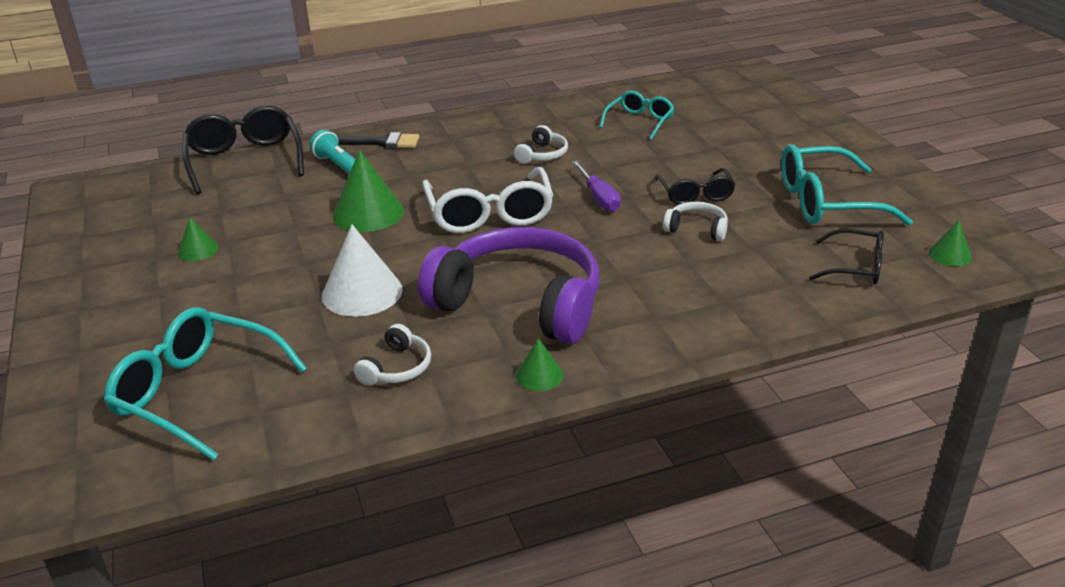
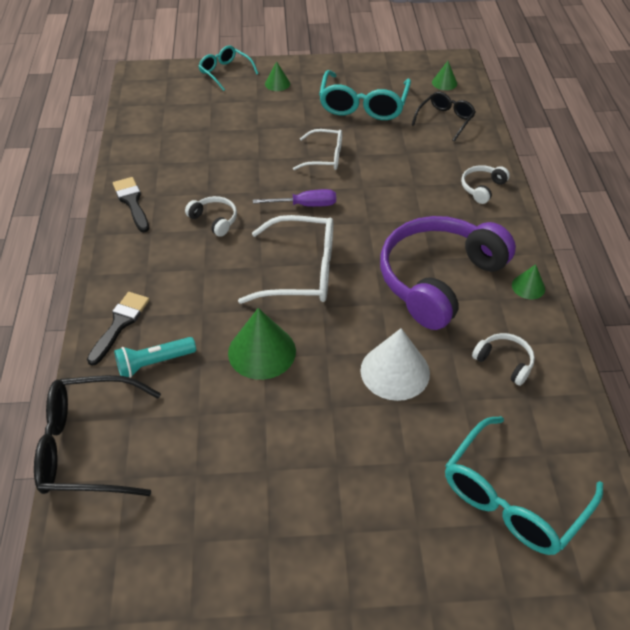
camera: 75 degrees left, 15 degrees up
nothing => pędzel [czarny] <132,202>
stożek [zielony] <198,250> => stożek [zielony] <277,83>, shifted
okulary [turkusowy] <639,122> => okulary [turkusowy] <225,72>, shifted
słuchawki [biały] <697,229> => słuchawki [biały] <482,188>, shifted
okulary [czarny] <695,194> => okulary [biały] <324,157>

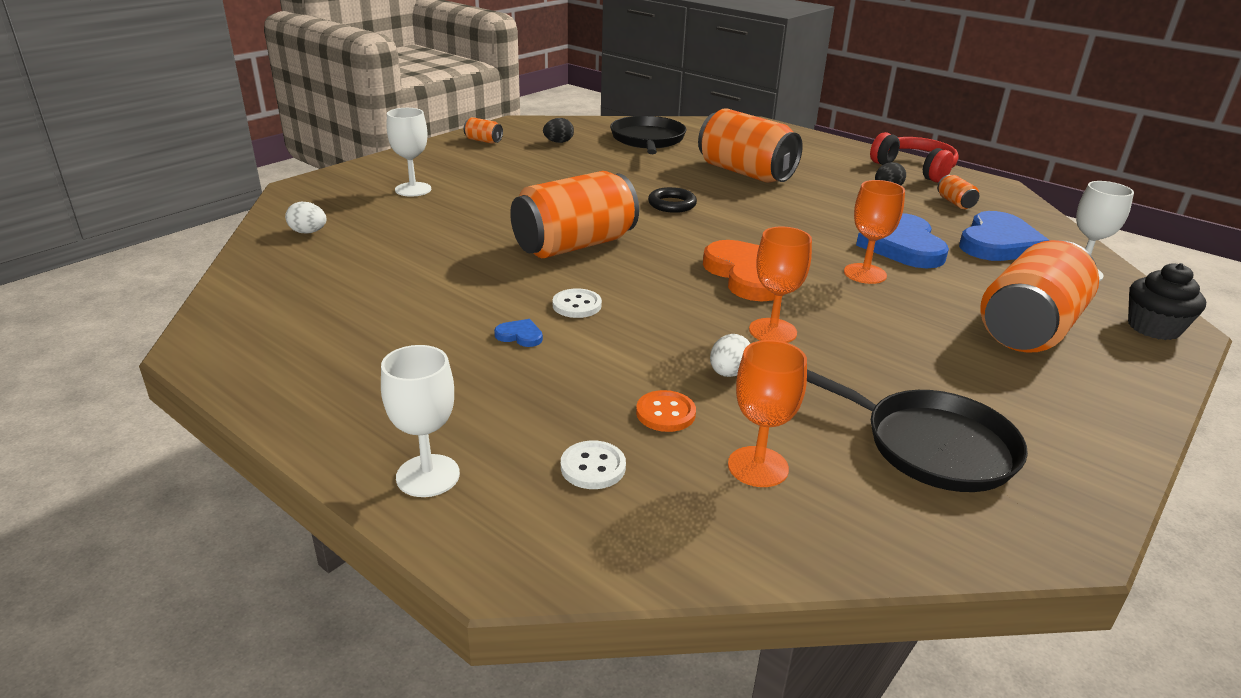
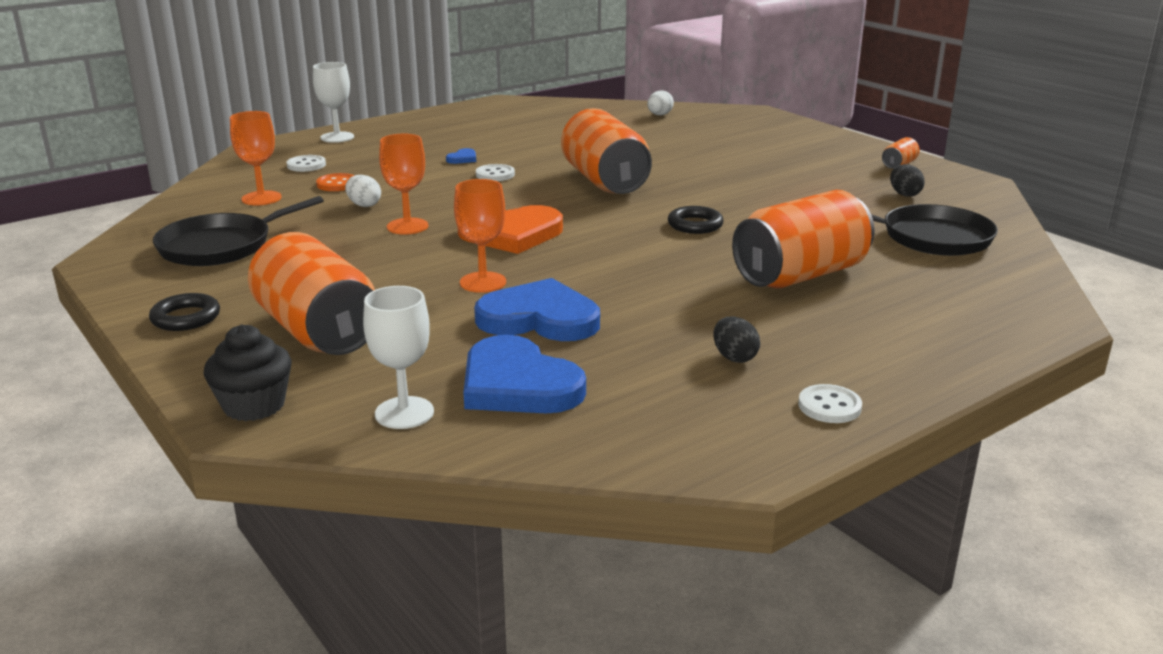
camera: 105 degrees right, 5 degrees down
kielich [biały] <413,189> => nothing
puszka [pomarańczowy] <955,203> => nothing
nothing => pierścień [czarny] <186,318>
słuchawki [czerwony] <915,169> => guzik [biały] <829,406>

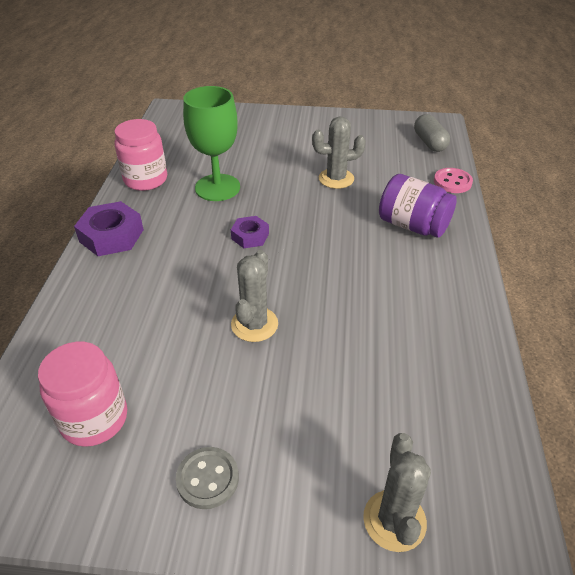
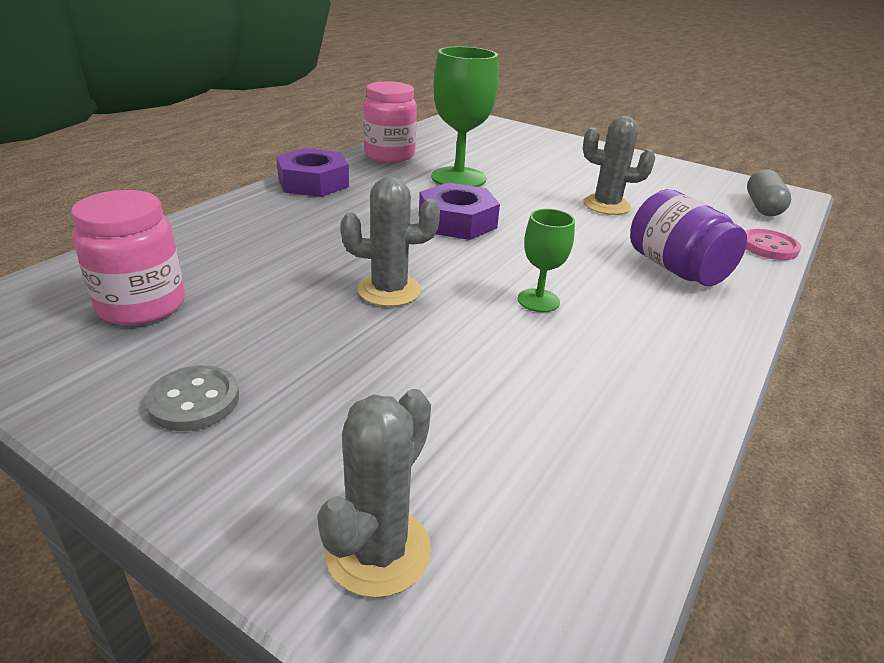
camera: 25 degrees right, 10 degrees down
nothing => kielich [zielony] <538,300>
kaktus [szary] <254,324> => kaktus [szary] <389,290>, 45 degrees clockwise
nakrętka [fioletowy] <250,236> => nakrętka [fioletowy] <457,221>, x1.65

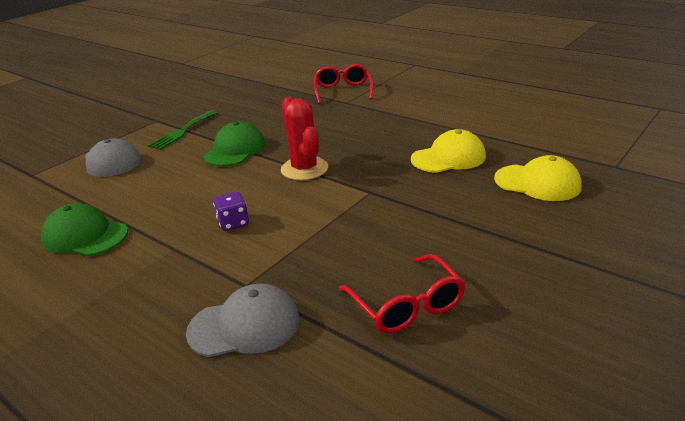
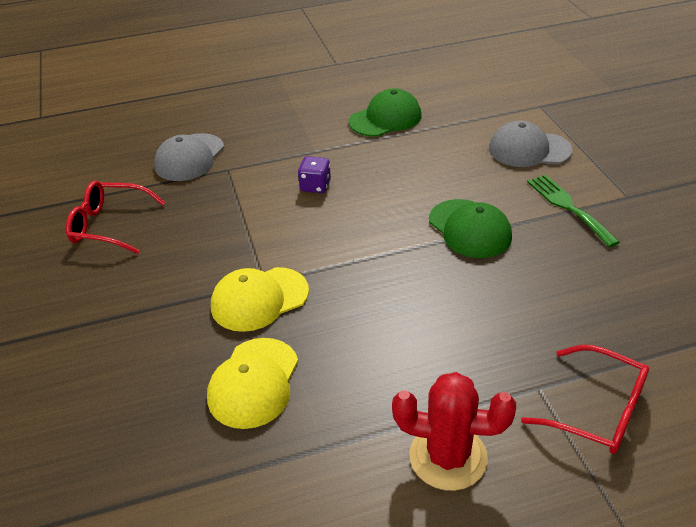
camera: 125 degrees right, 10 degrees up
kaktus [czerwony] <304,169> => kaktus [czerwony] <448,457>, shifted
czapka [żółty] <537,183> => czapka [żółty] <259,299>, shifted

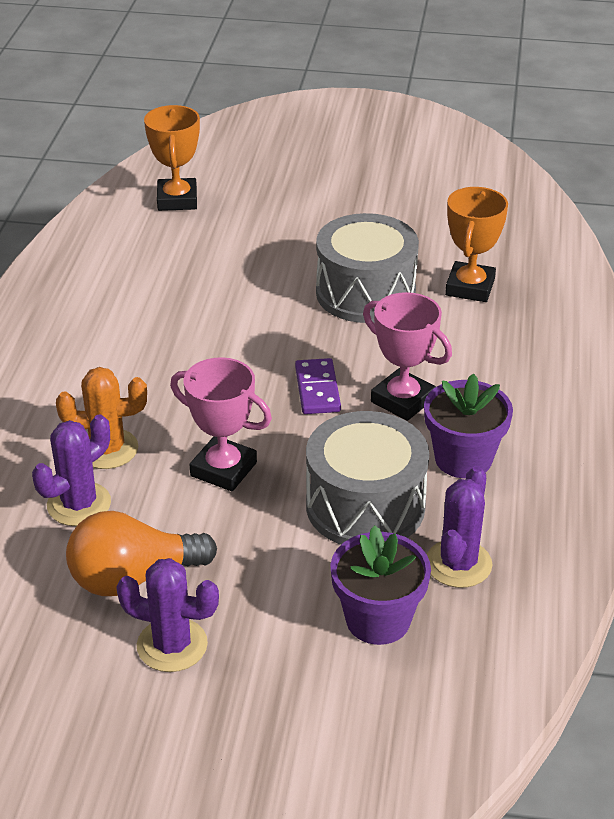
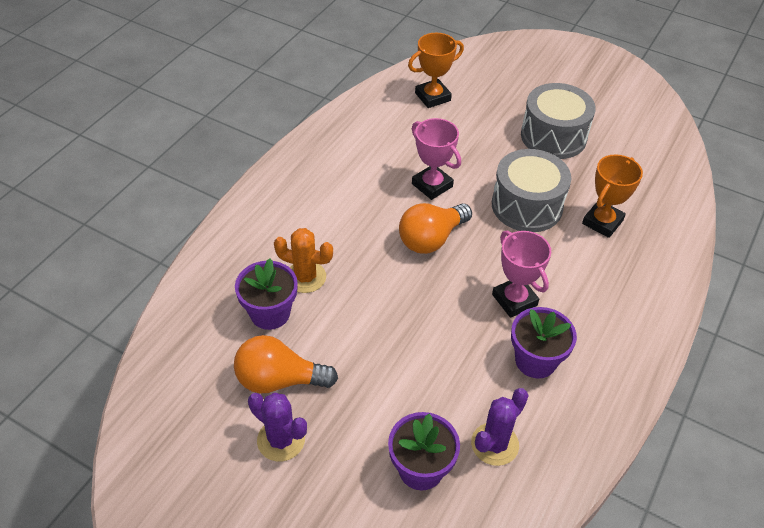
camera: 20 degrees right, 10 degrees up
kostka domina [fioletowy] <317,389> => nothing
nothing => żarówka [pomarańczowy] <431,239>
puchar [różowy] <223,469> => puchar [różowy] <432,185>, shifted
bęben [szary] <365,506> => bęben [szary] <553,136>, shifted
kaktus [fioletowy] <79,504> => doniczka [fioletowy] <270,313>
puchar [pomarańczowy] <177,200> => puchar [pomarańczowy] <432,97>, 45 degrees clockwise

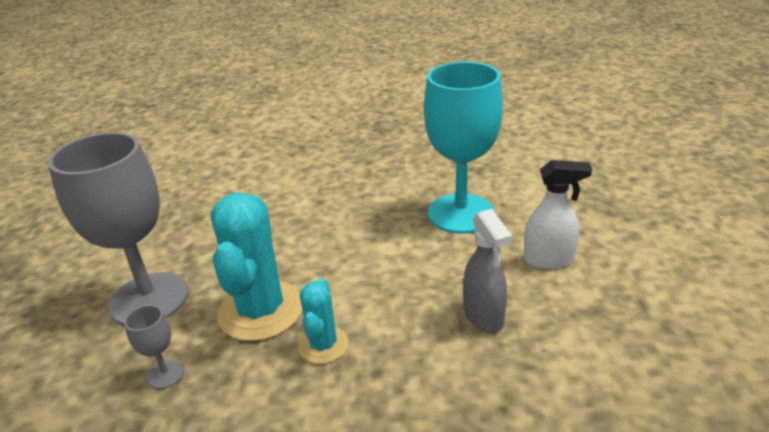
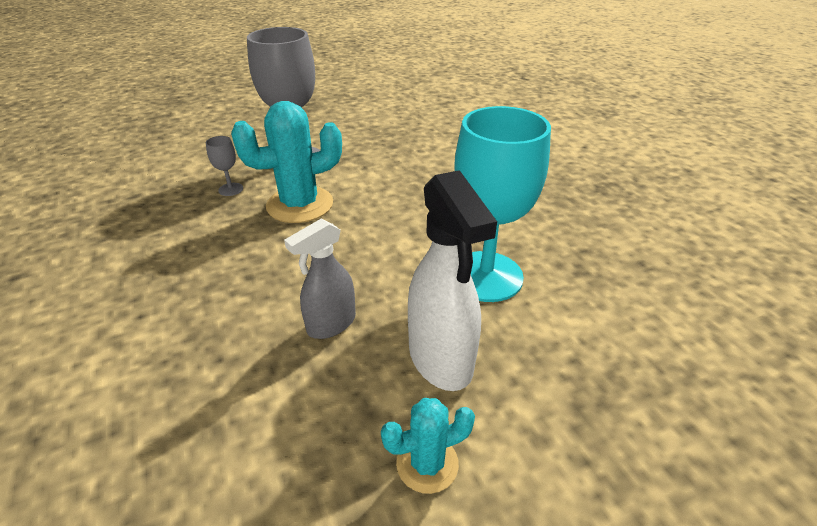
camera: 65 degrees right, 5 degrees up
kaktus [turkusowy] <323,345> => kaktus [turkusowy] <427,463>, shifted
spryskiwacz [biały] <548,260> => spryskiwacz [biały] <441,359>, x1.55

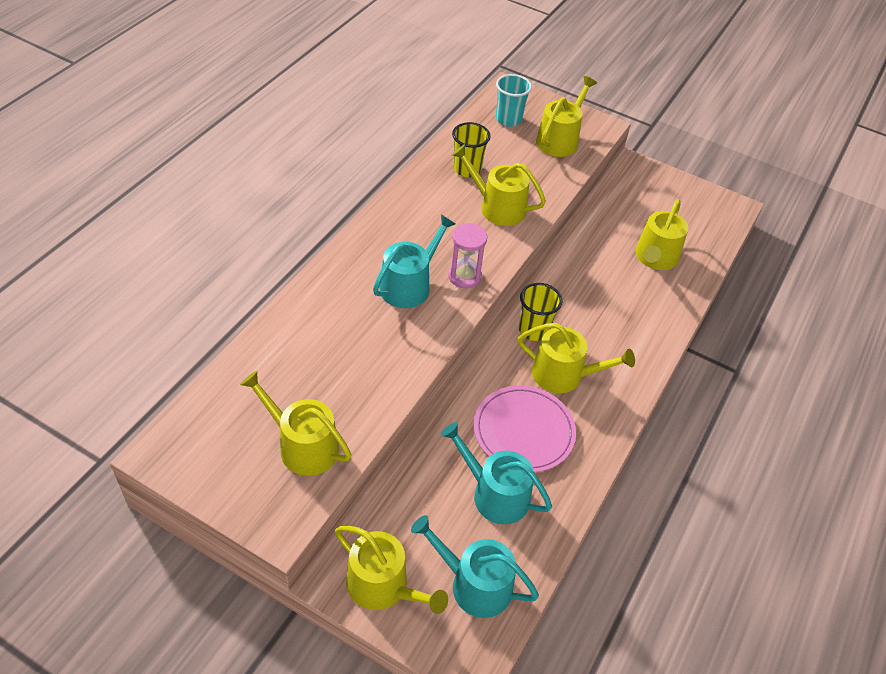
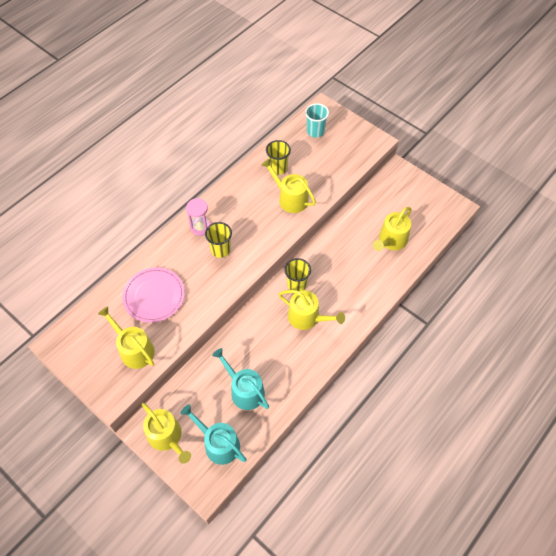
camera: 15 degrees right, 10 degrees up
konewka [żółty] <560,139> => nothing
klepsydra [różowy] <464,276> => klepsydra [różowy] <200,227>, shifted
talerz [różowy] <523,431> => talerz [różowy] <154,296>, shifted
konewka [turkusowy] <409,285> => szklanka [żółty] <220,250>

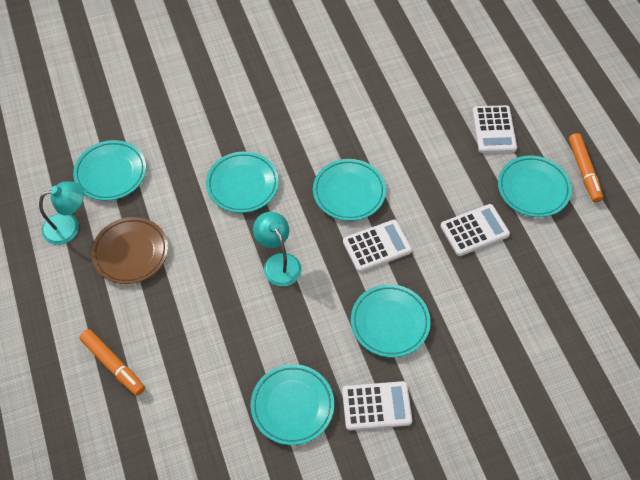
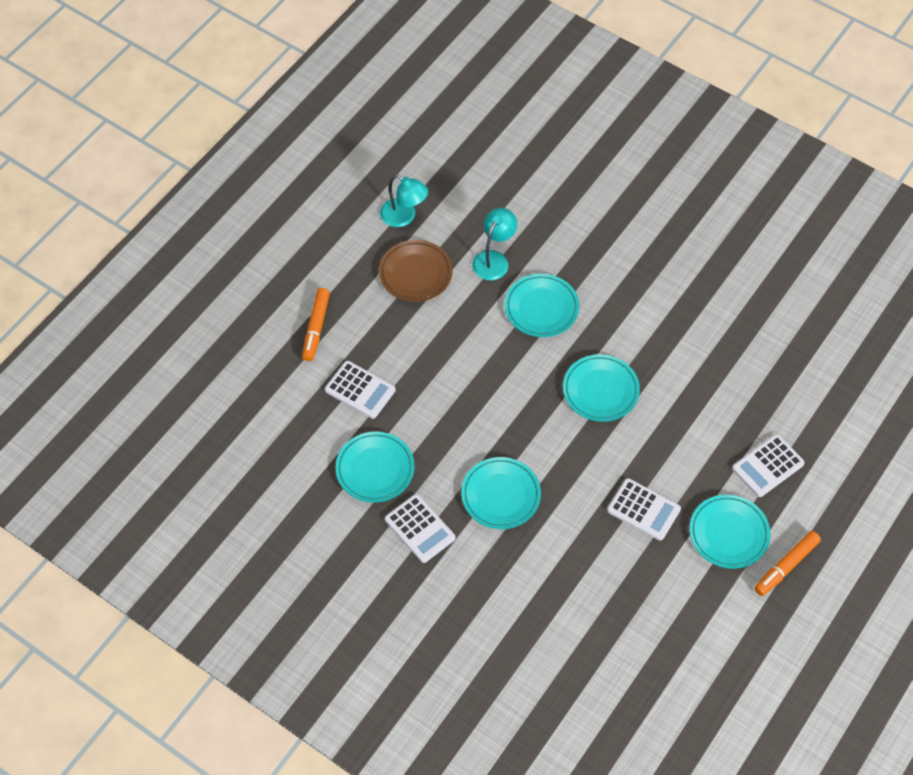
camera: 55 degrees right, 0 degrees up
talerz [turkusowy] <111,173> => nothing
lampka [turkusowy] <278,263> => lampka [turkusowy] <494,259>, shifted
kalkulator [biały] <377,246> => kalkulator [biały] <360,390>, shifted

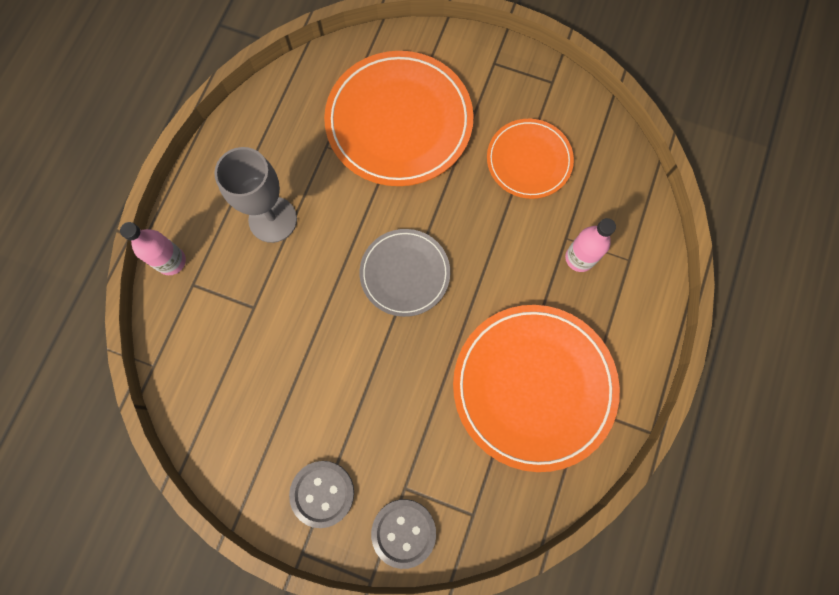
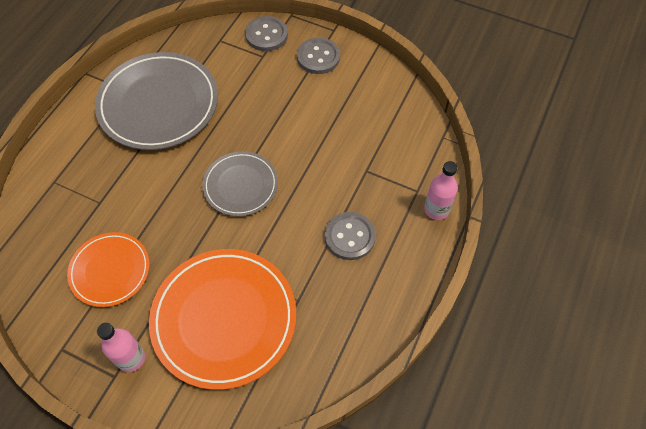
camera: 175 degrees left, 15 degrees down
butelka [różowy] <579,258> => butelka [różowy] <131,358>, shifted
kielich [szary] <273,219> => guzik [szary] <350,237>
talerz [pomarańczowy] <534,387> => talerz [szary] <158,104>

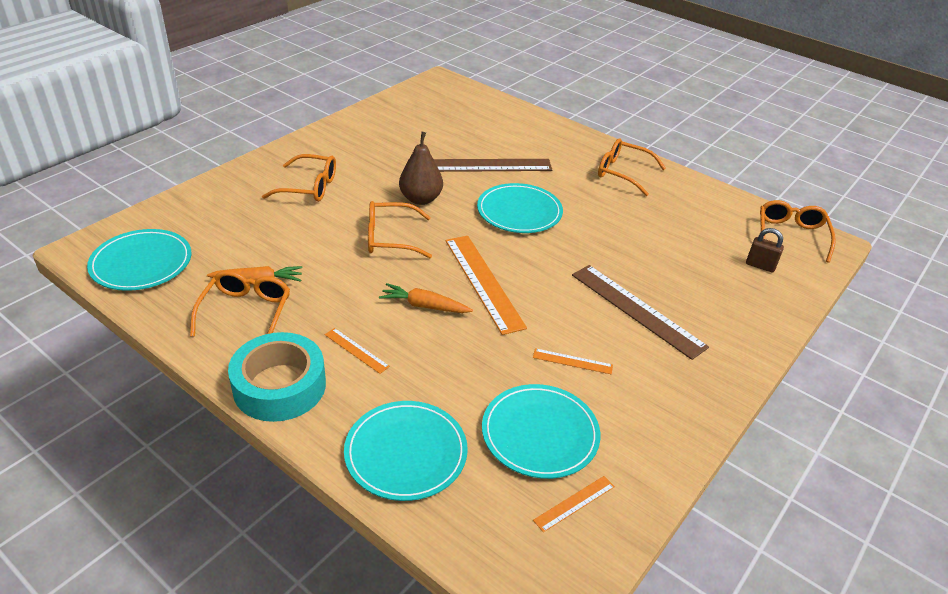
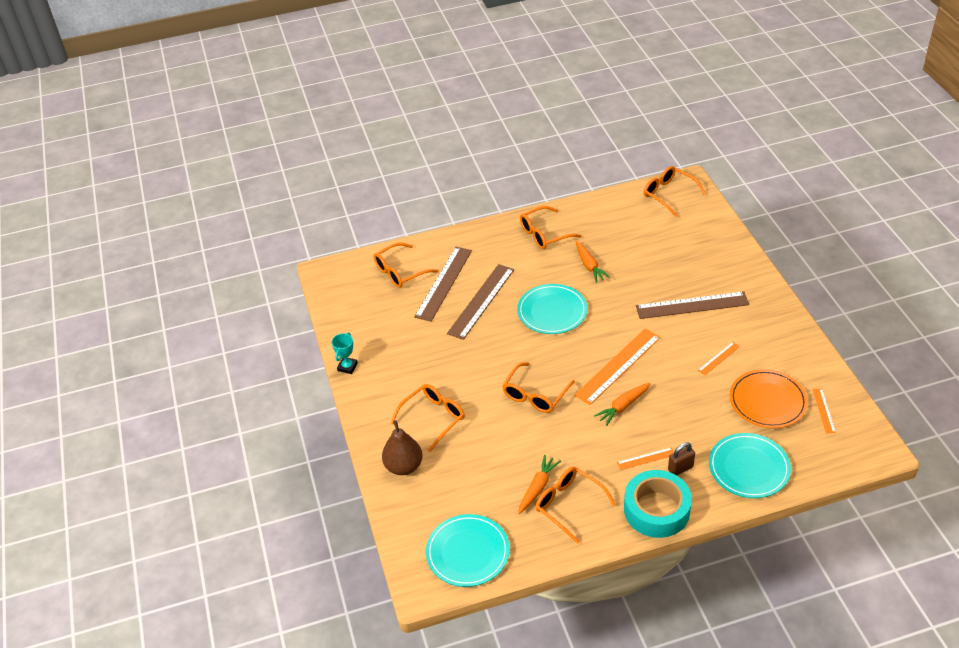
camera: 50 degrees left, 5 degrees up
nothing => puchar [turkusowy] <347,367>
nothing => okulary [pomarańczowy] <400,272>
nothing => linijka [brązowy] <444,283>
nothing => marchewka [pomarańczowy] <589,266>
gruszka [brązowy] <421,199> => gruszka [brązowy] <404,466>, shifted
kłódka [brązowy] <760,265> => kłódka [brązowy] <680,468>, shifted
talerz [turkusowy] <540,434> => talerz [pomarańczowy] <767,401>
linijka [pomarańczowy] <483,282> => linijka [pomarańczowy] <618,366>, 60 degrees counterclockwise

